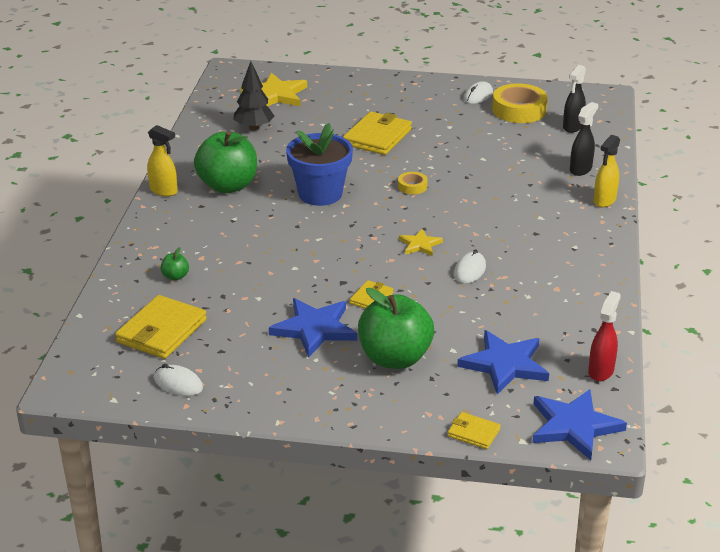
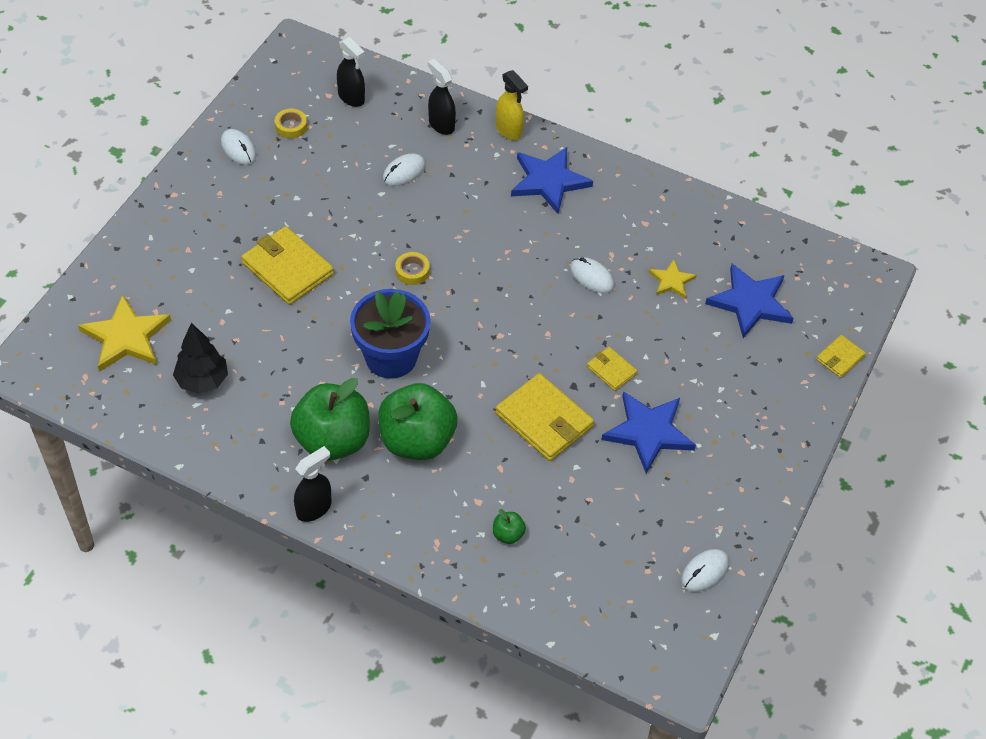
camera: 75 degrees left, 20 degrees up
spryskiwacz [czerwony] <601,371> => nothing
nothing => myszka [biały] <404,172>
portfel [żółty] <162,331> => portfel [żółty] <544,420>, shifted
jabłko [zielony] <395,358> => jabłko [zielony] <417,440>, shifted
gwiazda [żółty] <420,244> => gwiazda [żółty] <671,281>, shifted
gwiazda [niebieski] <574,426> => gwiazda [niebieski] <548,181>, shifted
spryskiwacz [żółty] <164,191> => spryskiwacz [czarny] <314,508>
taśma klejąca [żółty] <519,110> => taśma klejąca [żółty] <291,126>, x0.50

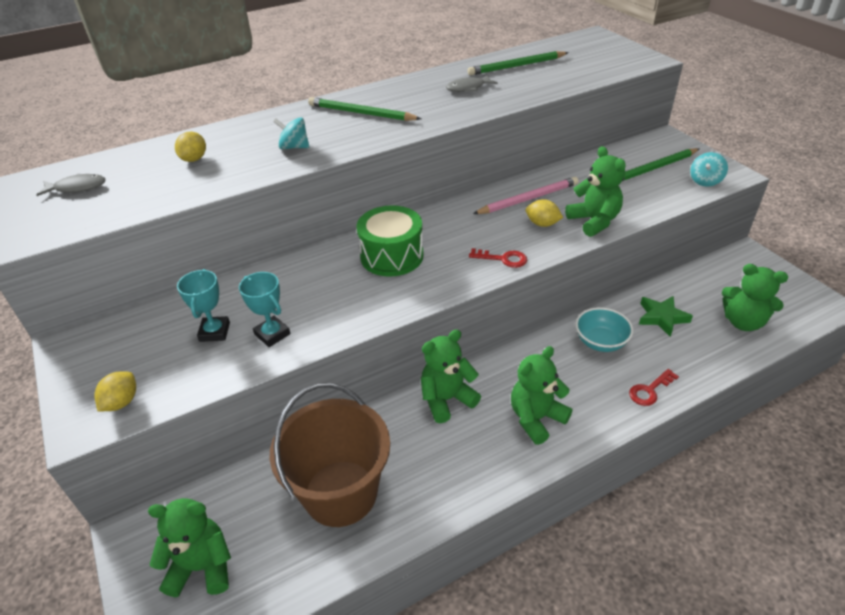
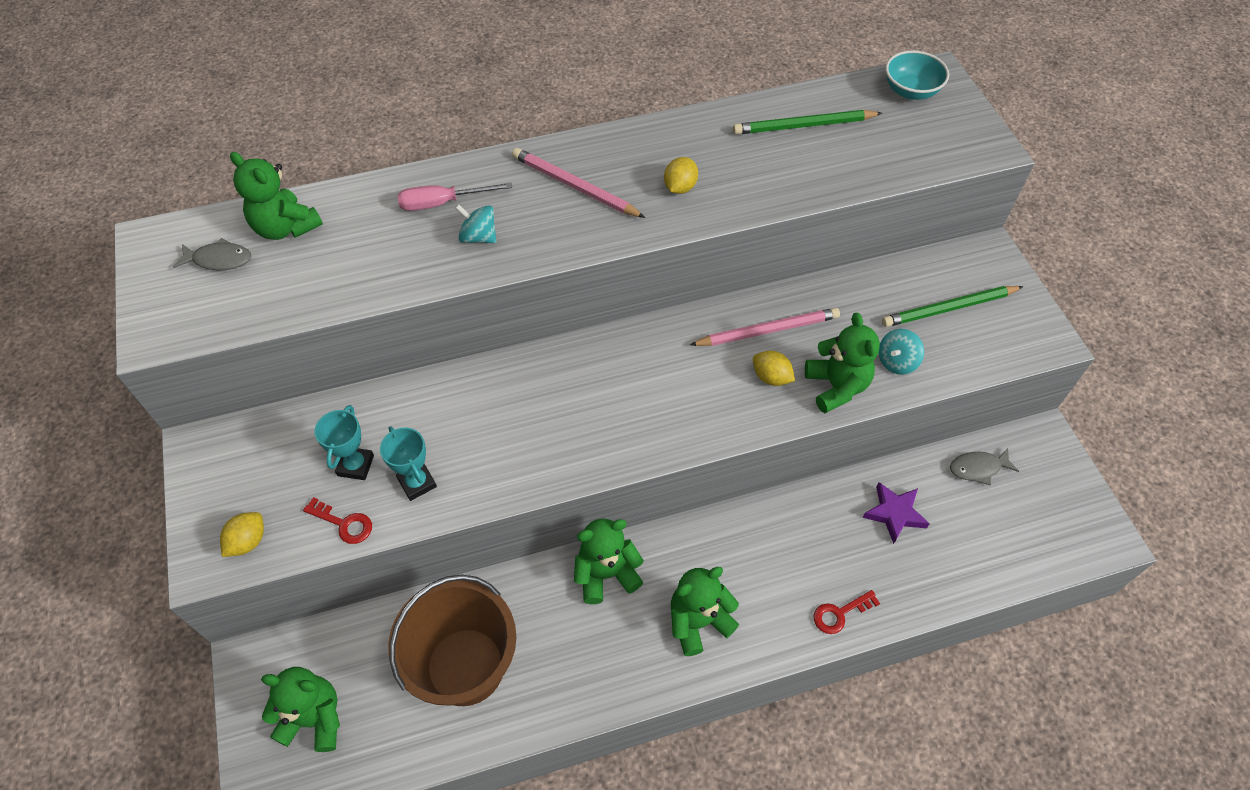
camera: 10 degrees right, 15 degrees up
bęben [zielony] <392,256> => nothing
nothing => śrubokręt [różowy] <442,203>
cytryna [żółty] <194,159> => cytryna [żółty] <680,187>, shifted
ryba [szary] <468,88> => ryba [szary] <978,468>, shifted
klucz [czerwony] <503,259> => klucz [czerwony] <344,523>, shifted
miska [turkusowy] <600,342> => miska [turkusowy] <910,91>, shifted
bączek [turkusowy] <705,181> => bączek [turkusowy] <896,361>, shifted
miś [zielony] <743,322> => miś [zielony] <286,227>, shifted
ołówek [zielony] <361,113> => ołówek [różowy] <574,186>
gwiazda [zielony] <662,317> => gwiazda [fioletowy] <894,513>

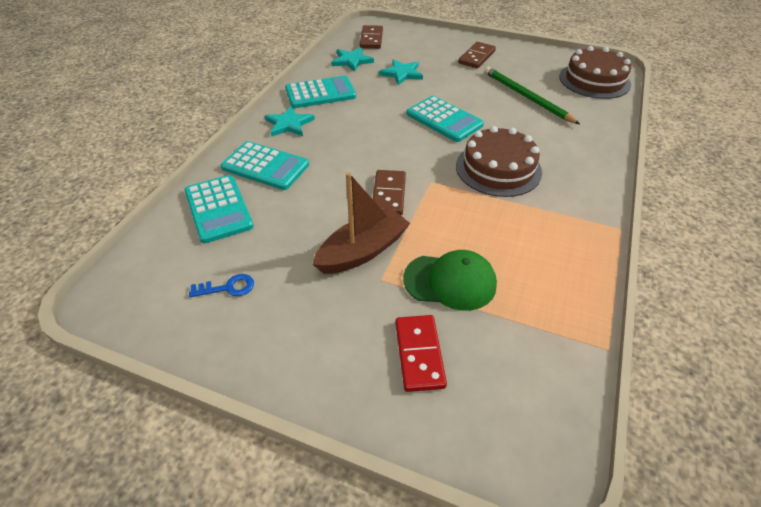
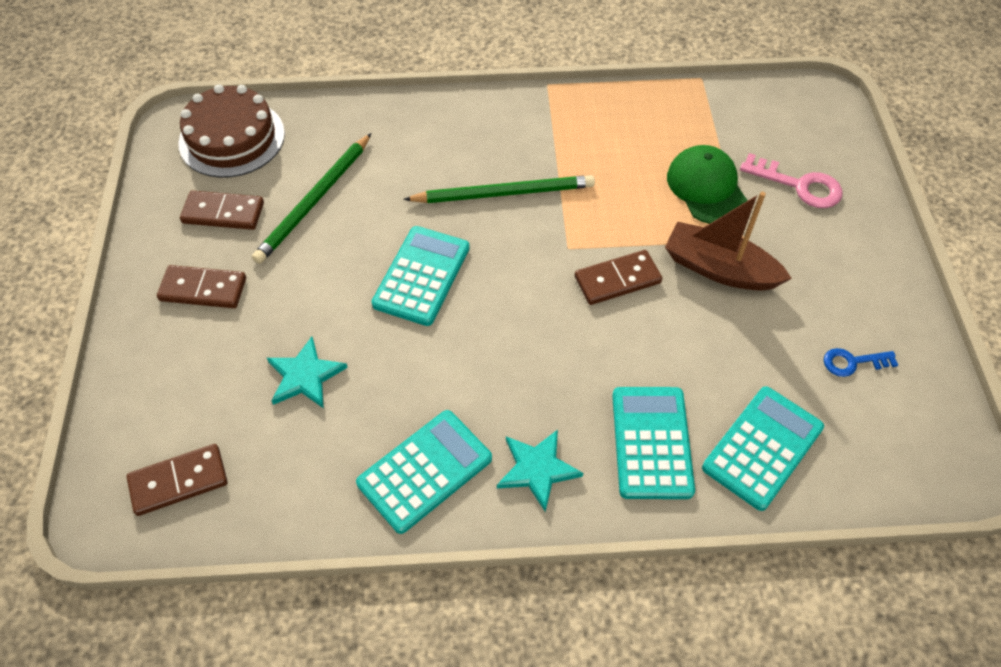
camera: 115 degrees left, 10 degrees up
gwiazda [turkusowy] <352,61> => nothing
nothing => kostka domina [brązowy] <223,213>
kostka domina [czerwony] <419,354> => klucz [różowy] <799,185>
tort [brązowy] <498,168> => ołówek [zielony] <504,193>
klucz [niebieski] <228,287> => klucz [niebieski] <853,362>, 60 degrees counterclockwise
kalkulator [turkusowy] <320,93> => kalkulator [turkusowy] <424,471>, 90 degrees clockwise

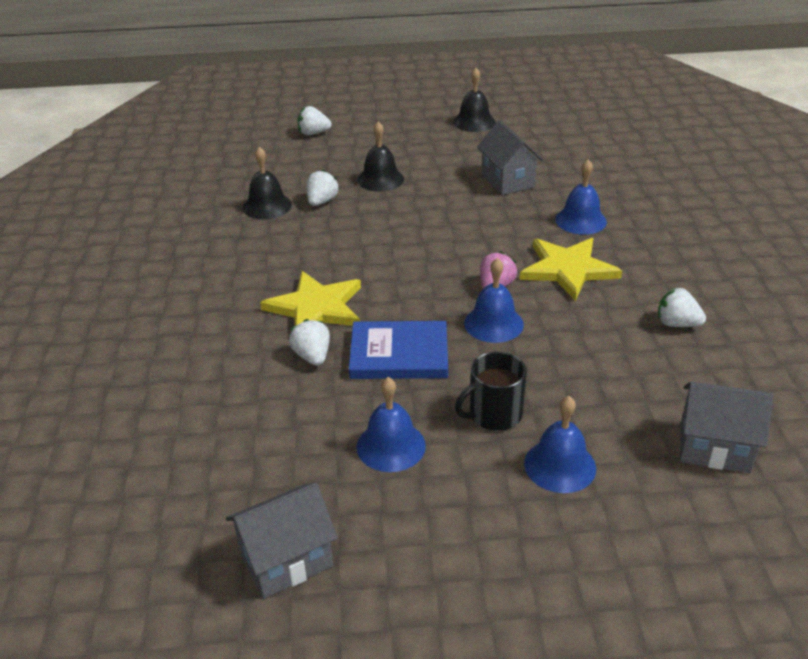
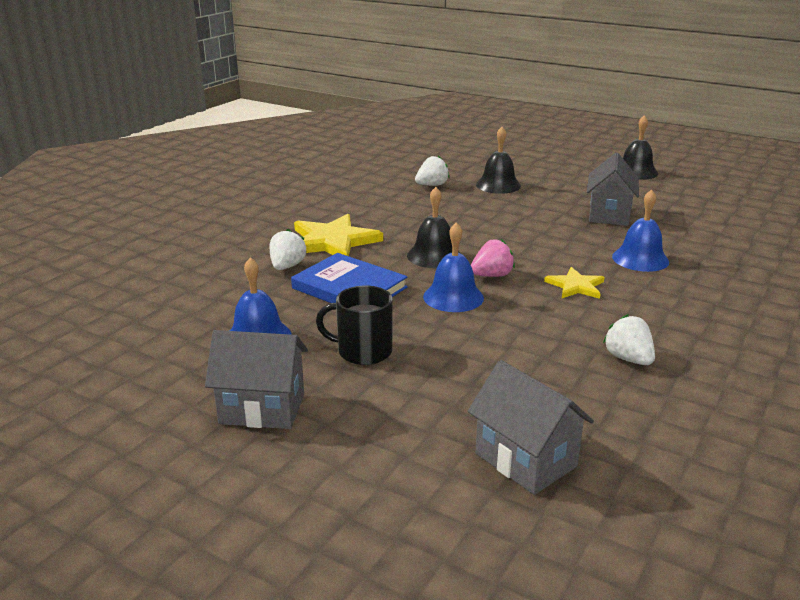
camera: 35 degrees right, 10 degrees down
truskawka [biały] <313,133> => nothing
dzwonek [niebieski] <560,465> => nothing
domek [szary] <286,560> => domek [szary] <262,408>, shifted
dzwonek [czarny] <267,206> => dzwonek [czarny] <434,256>, shifted
gwiazda [żółty] <567,269> => gwiazda [żółty] <575,286>, x0.56

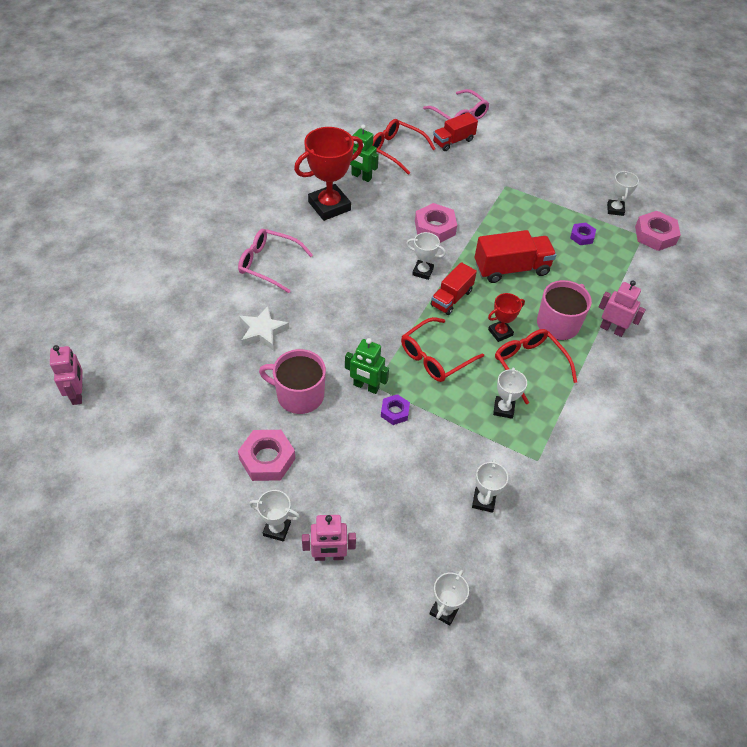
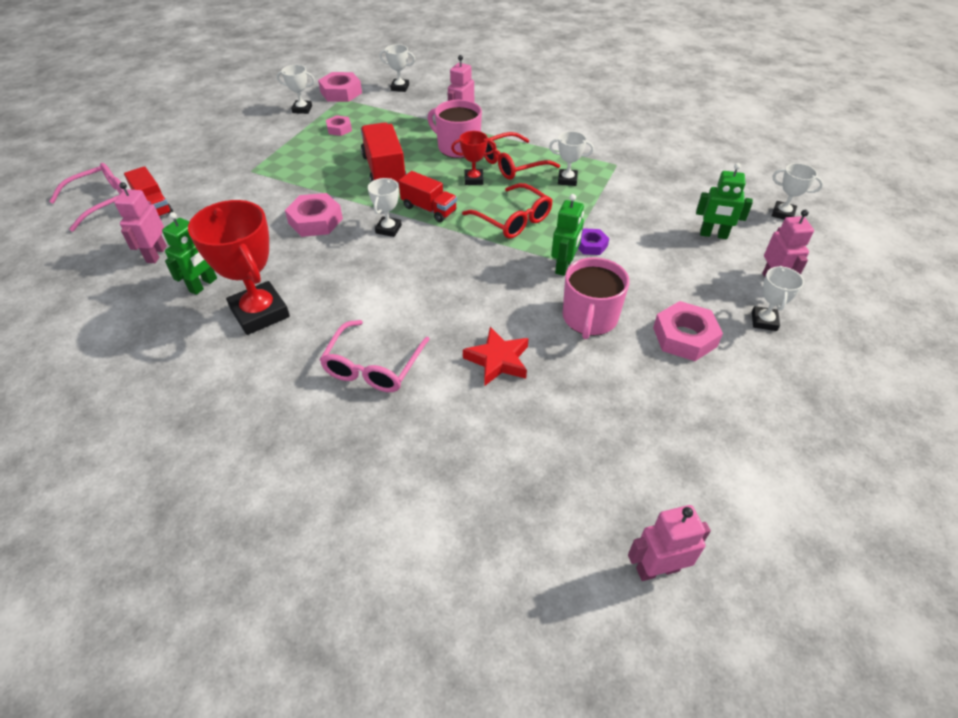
camera: 90 degrees left, 5 degrees down
nothing => robot [zielony] <713,235>
puchar [biały] <483,501> => puchar [biały] <400,87>, shifted
okulary [czerwony] <396,150> => robot [różowy] <156,254>
gwiazda [biały] <262,331> => gwiazda [czerwony] <498,360>
nakrętka [fioletowy] <582,236> => nakrętka [różowy] <339,129>
puchar [czerwony] <500,332> => puchar [czerwony] <473,179>, 60 degrees counterclockwise

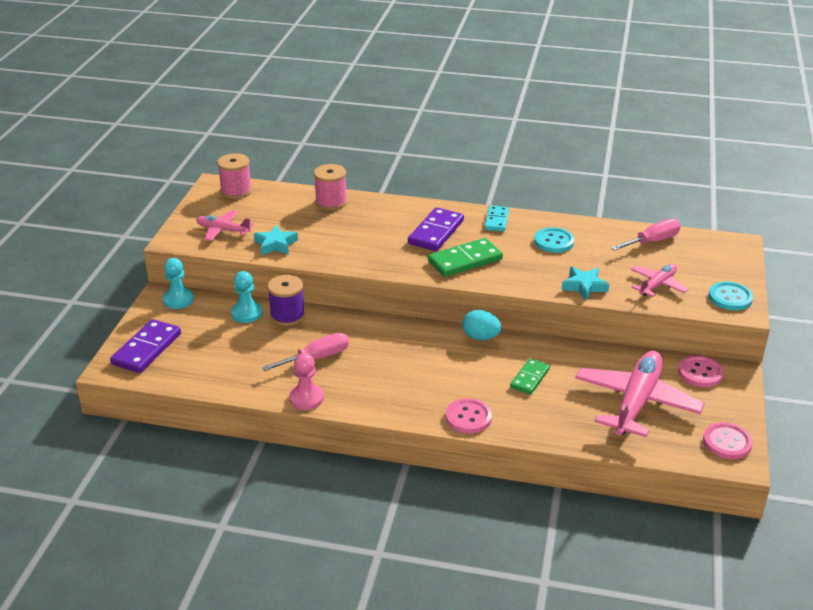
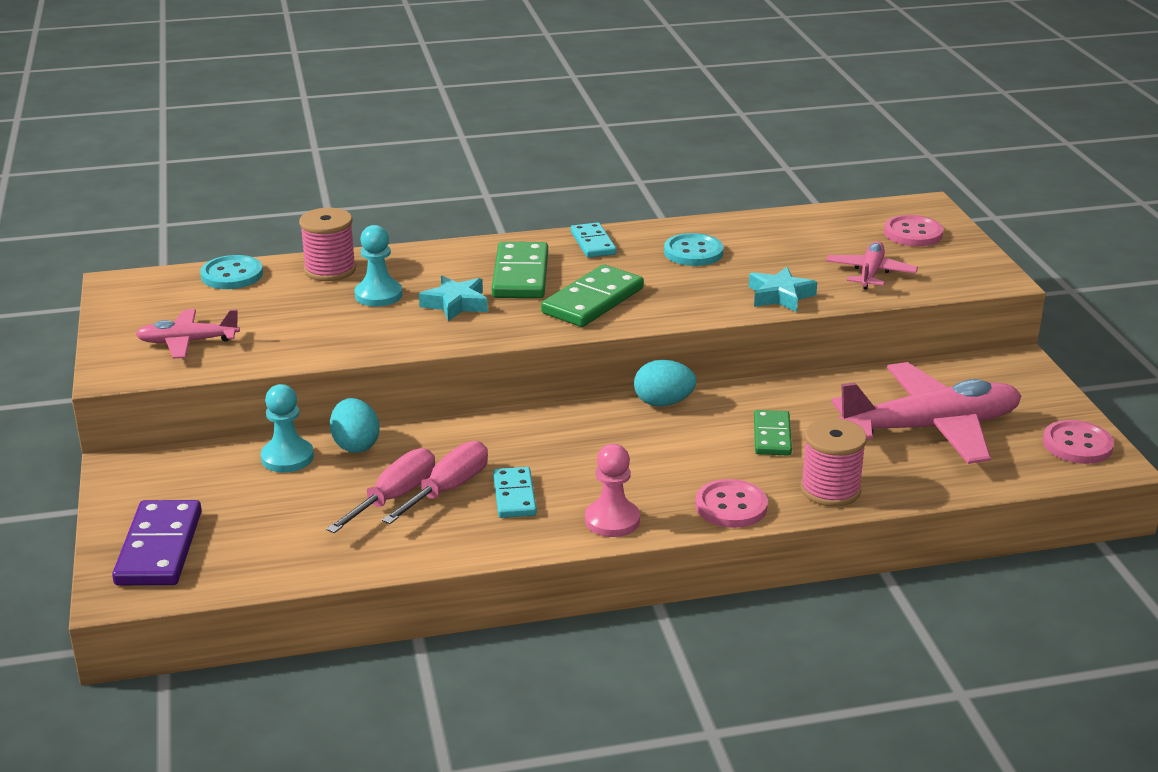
camera: 25 degrees left, 5 degrees down
nothing => kostka domina [turkusowy] <514,496>
pionek [turkusowy] <178,300> => pionek [turkusowy] <378,295>, shifted
szpulka [różowy] <236,191> => szpulka [różowy] <830,490>, shifted
gwiazda [turkusowy] <276,244> => gwiazda [turkusowy] <456,304>, shifted
pionek [różowy] <306,398> => pionek [różowy] <612,520>, shifted
śrubokręt [różowy] <652,241> => śrubokręt [różowy] <394,497>, shifted
guzik [różowy] <700,373> => guzik [różowy] <913,233>, shifted
guzik [turkusowy] <730,297> => guzik [turkusowy] <232,275>, shifted
szpulka [fioletowy] <287,316> => jajko [turkusowy] <355,445>
kostka domina [fioletowy] <436,232> => kostka domina [zielony] <520,275>
samolot [różowy] <636,402> => samolot [różowy] <931,428>, 75 degrees clockwise

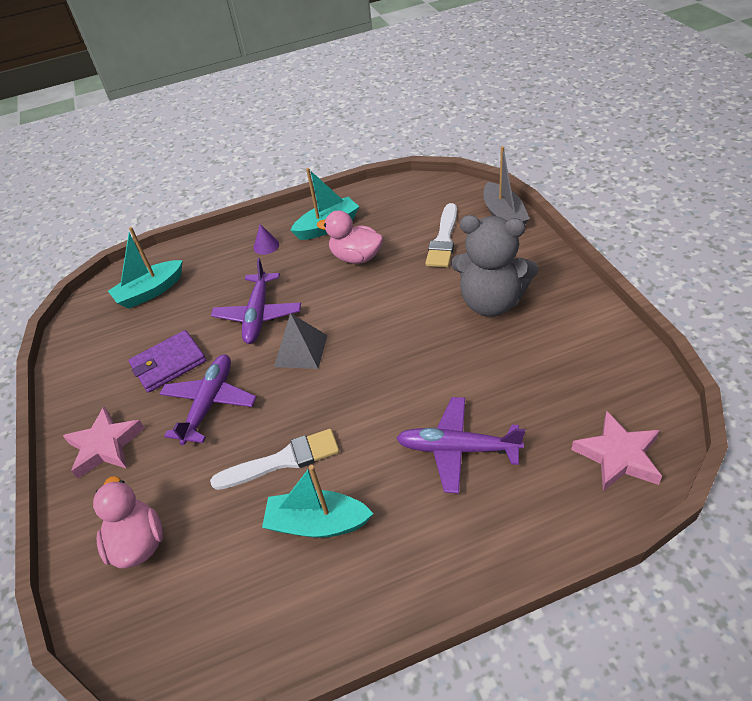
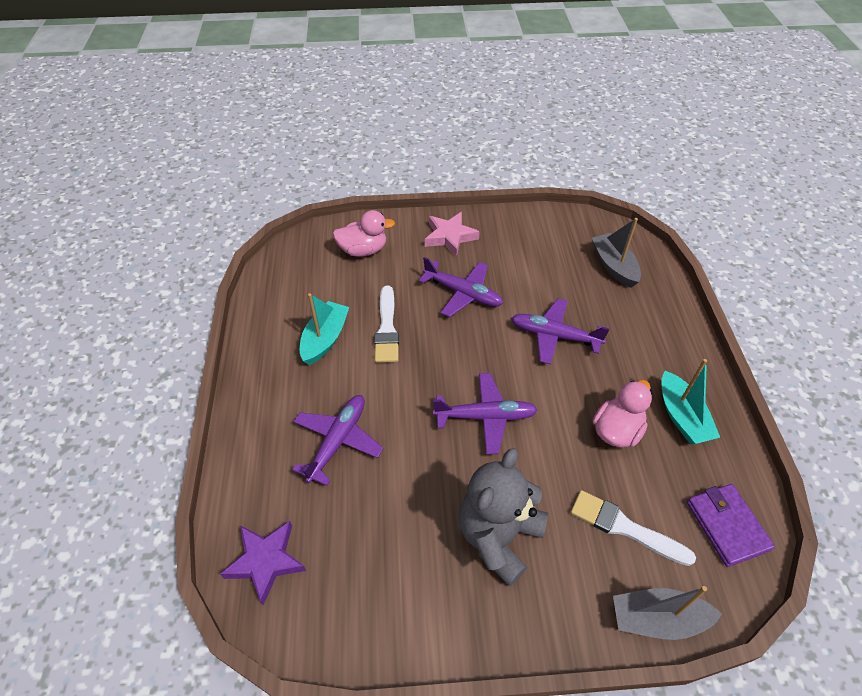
camera: 100 degrees right, 5 degrees up
stożek [fioletowy] <266,246> => nothing
piramida [szary] <301,350> => nothing
nothing => samolot [fioletowy] <485,417>
portfel [fioletowy] <168,364> => portfel [fioletowy] <727,525>, shifted
łódka [turkusowy] <150,292> => łódka [szary] <614,266>
gwiazda [różowy] <618,456> => gwiazda [fioletowy] <266,561>

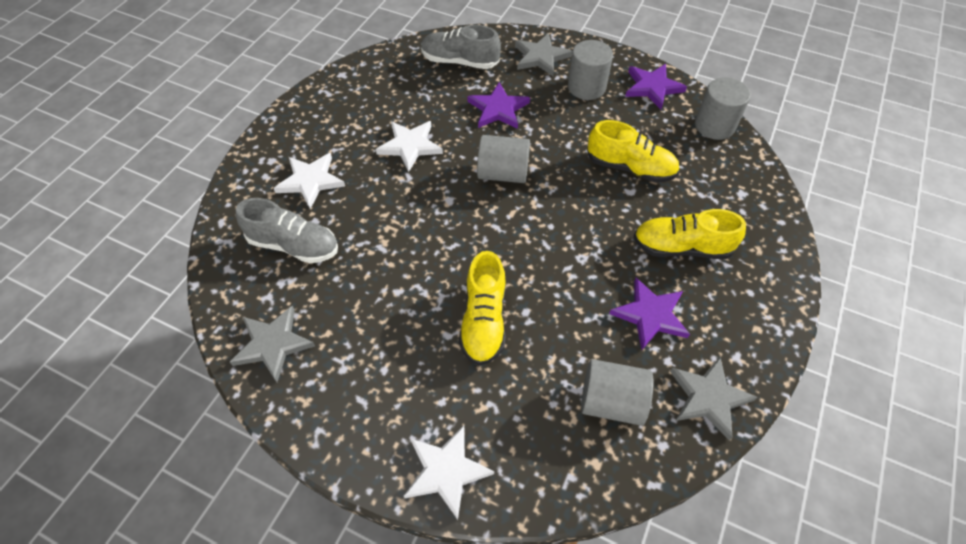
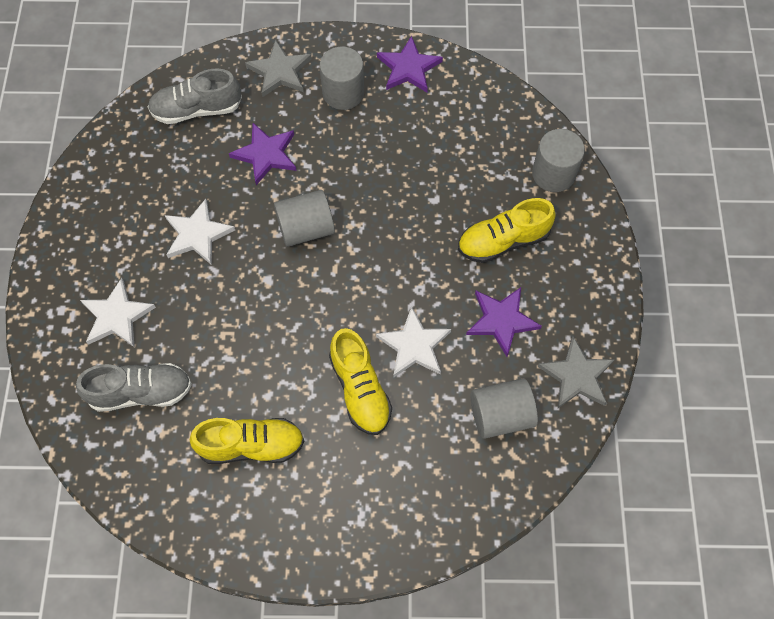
camera: 25 degrees left, 10 degrees up
gwiazda [szary] <273,344> => nothing
gwiazda [biały] <446,471> => gwiazda [biały] <414,345>, shifted
but [żółty] <630,168> => but [żółty] <251,445>, shifted
walec [szary] <714,125> => walec [szary] <553,174>, shifted

